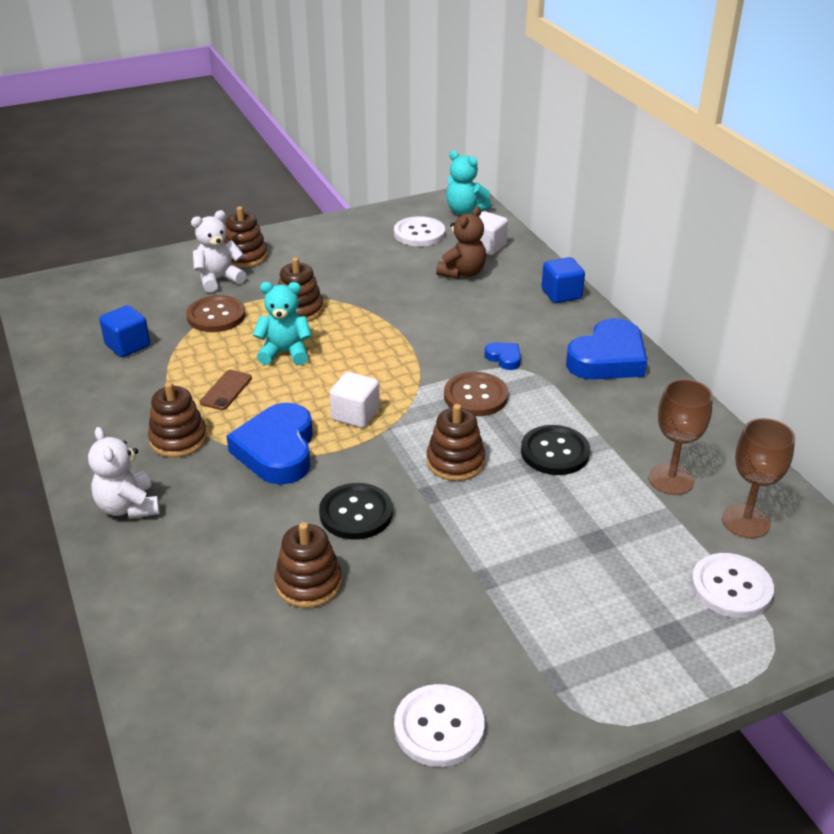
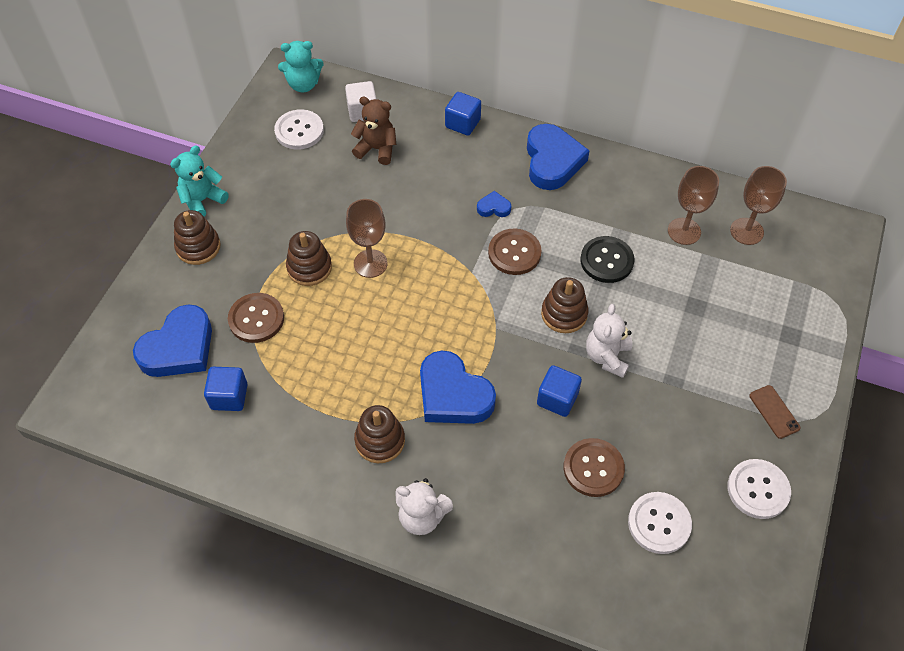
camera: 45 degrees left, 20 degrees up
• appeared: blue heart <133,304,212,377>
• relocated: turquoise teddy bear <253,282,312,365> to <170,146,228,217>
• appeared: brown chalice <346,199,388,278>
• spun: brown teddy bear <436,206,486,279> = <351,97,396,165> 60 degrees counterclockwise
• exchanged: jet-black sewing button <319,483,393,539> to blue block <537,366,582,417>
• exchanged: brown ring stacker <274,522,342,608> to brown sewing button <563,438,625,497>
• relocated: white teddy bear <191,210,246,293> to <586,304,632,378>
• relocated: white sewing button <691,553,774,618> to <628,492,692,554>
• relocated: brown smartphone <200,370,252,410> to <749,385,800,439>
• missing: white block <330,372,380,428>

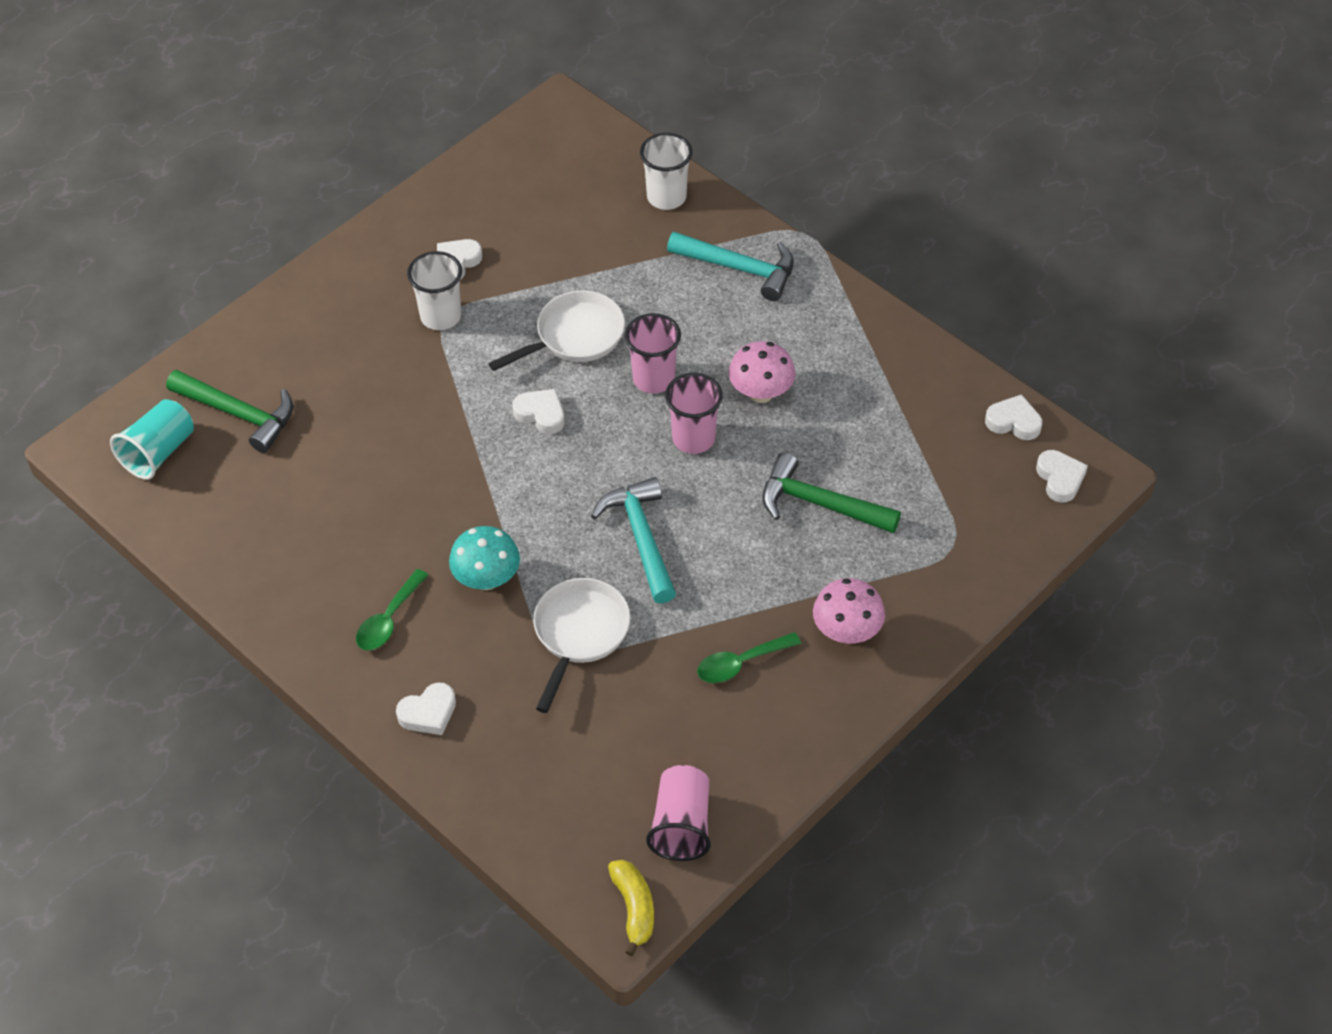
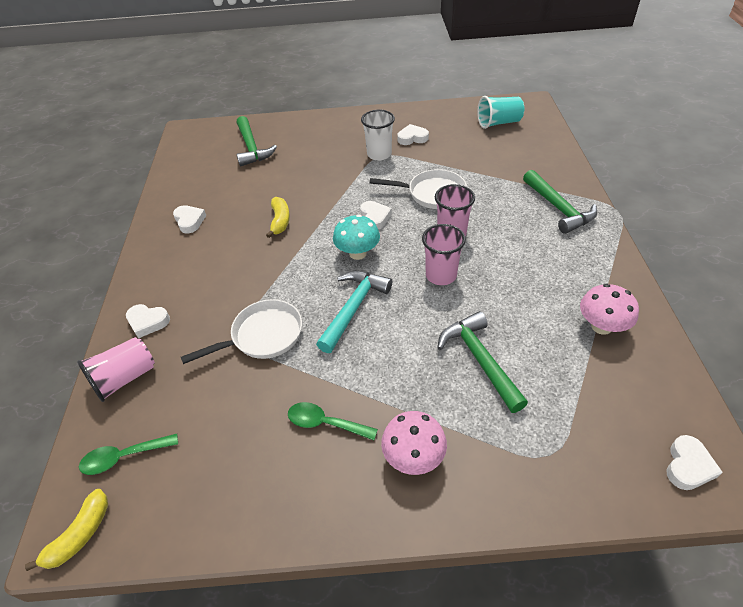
camera: 45 degrees right, 5 degrees down
• relocated: rosy tumbler <646,765,711,861> to <77,337,155,402>
• relocated: green tablespoon <356,569,428,651> to <79,434,178,475>
• relocated: white heart <985,394,1042,440> to <173,205,206,233>
• appeared: yellow banana <266,197,290,238>
• relocated: turquoise fungus <449,526,520,590> to <333,214,380,260>
• relocated: turquoise tumbler <110,399,194,480> to <477,96,525,129>
• colour: turquoise hammer <667,232,794,301> to green hammer <523,170,597,234>
• relocated: rosy fungus <729,341,795,403> to <580,284,639,335>
• missing: white tumbler <640,133,692,210>

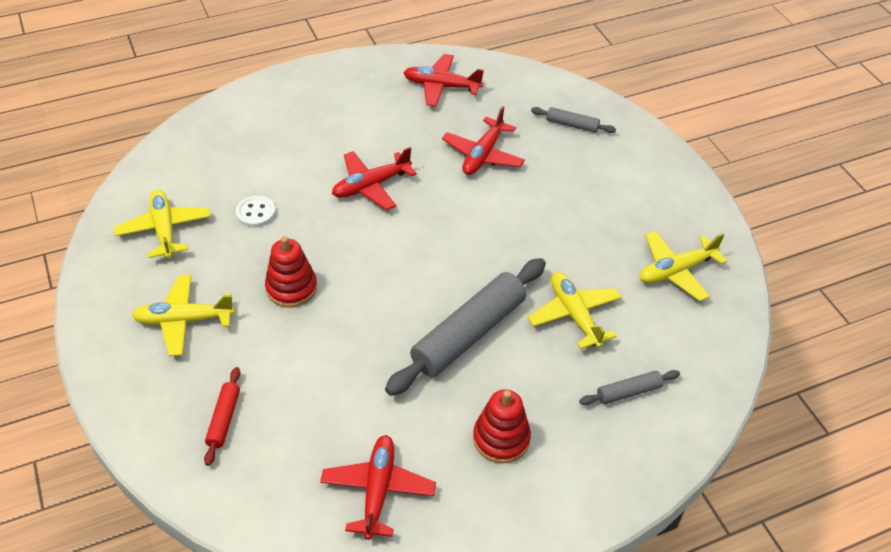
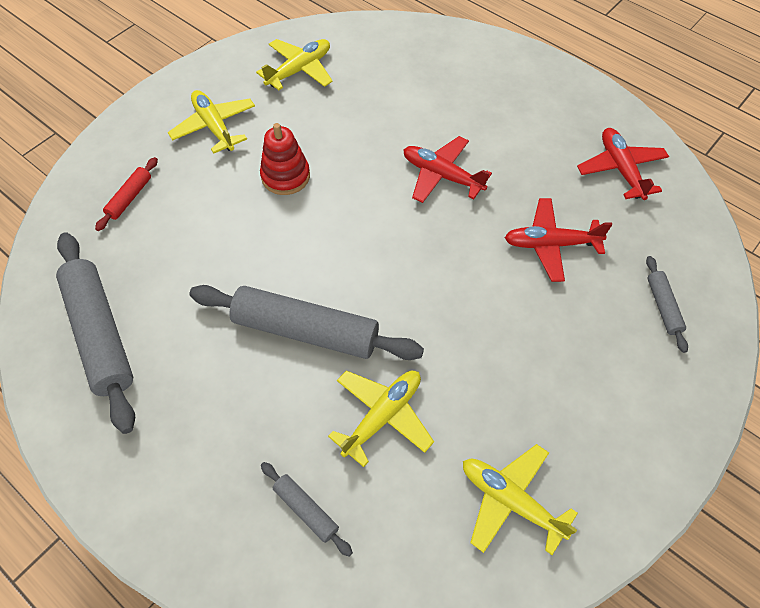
camera: 65 degrees right, 10 degrees up
• exchanged: red aeroplane <320,435,436,540> to gray rolling pin <56,232,135,434>
• spun: red rolling pin <204,367,240,466> = <95,157,158,231> 45 degrees counterclockwise
• missing: white sewing button <236,196,276,228>
• missing: red ring stacker <473,389,531,463>

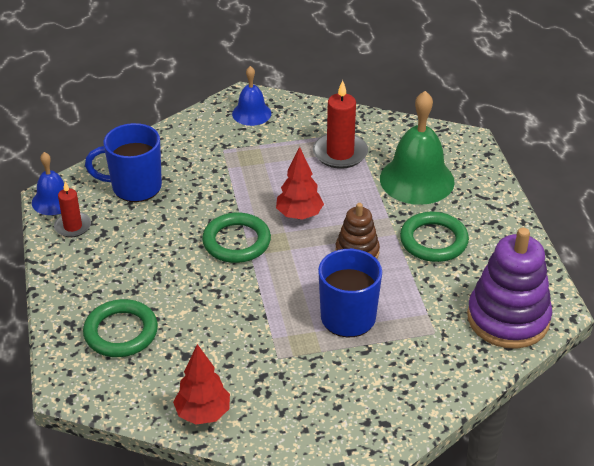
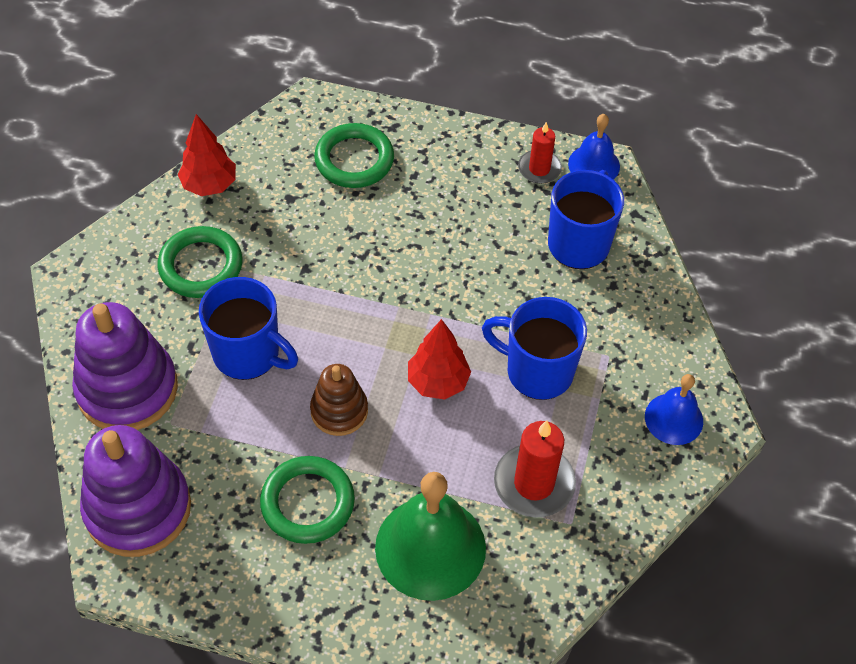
camera: 115 degrees right, 15 degrees up
• appeared: royal purple ring stacker <72,302,178,430>
• relocated: green ring <202,212,271,263> to <158,226,243,298>
• appeared: blue mug <482,297,587,400>

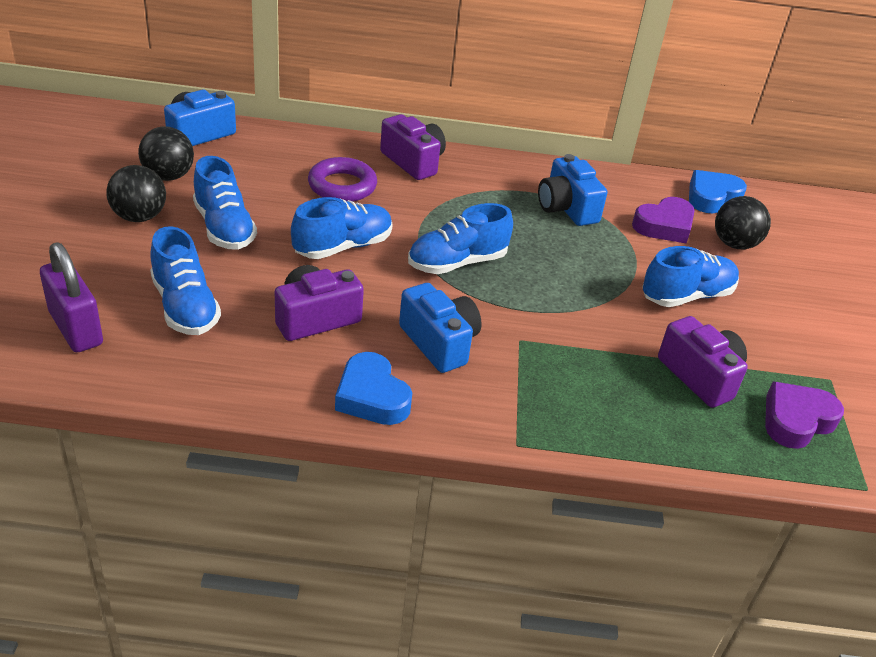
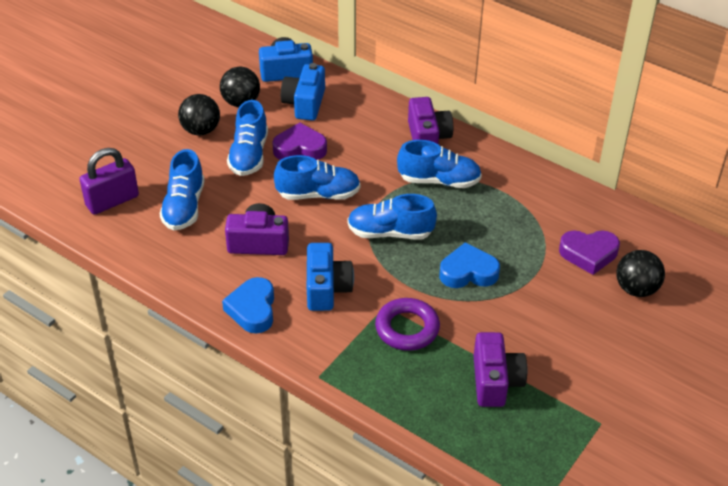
camera: 35 degrees right, 5 degrees up
• spun: royal purple lock <40,242,103,352> = <79,148,139,215> 60 degrees clockwise
• relocated: royal purple heart <765,382,844,449> to <272,122,327,160>
• relocated: blue compact camera <538,154,607,226> to <281,63,325,121>
• relocated: royal purple ring <308,157,377,202> to <375,298,440,351>
• relocated: blue lace-up shoe <642,246,739,307> to <397,140,482,188>
• relocated: blue heart <689,170,747,213> to <439,242,500,288>

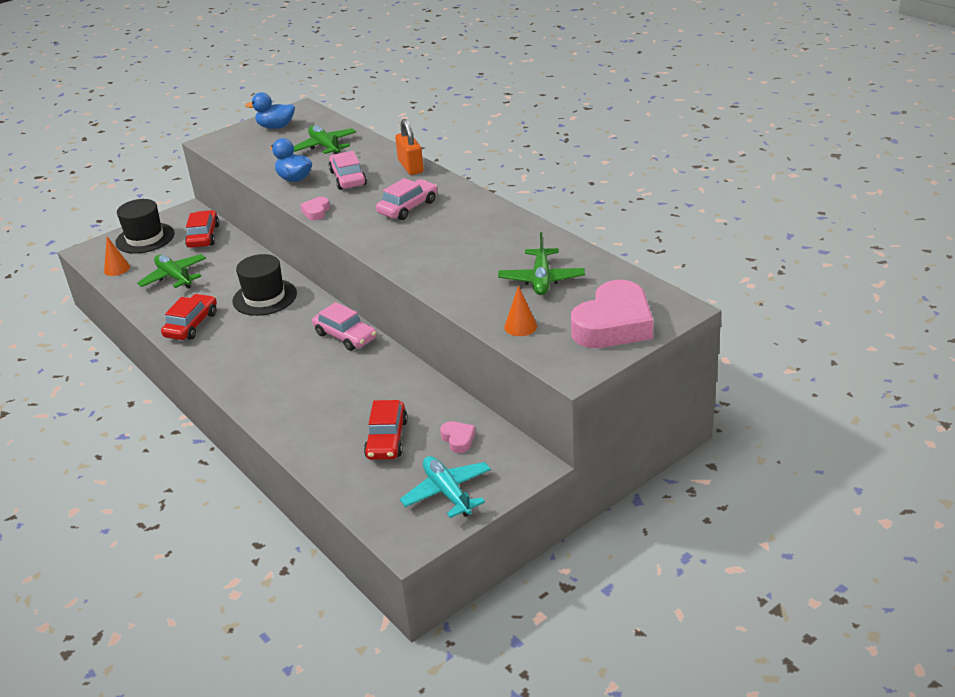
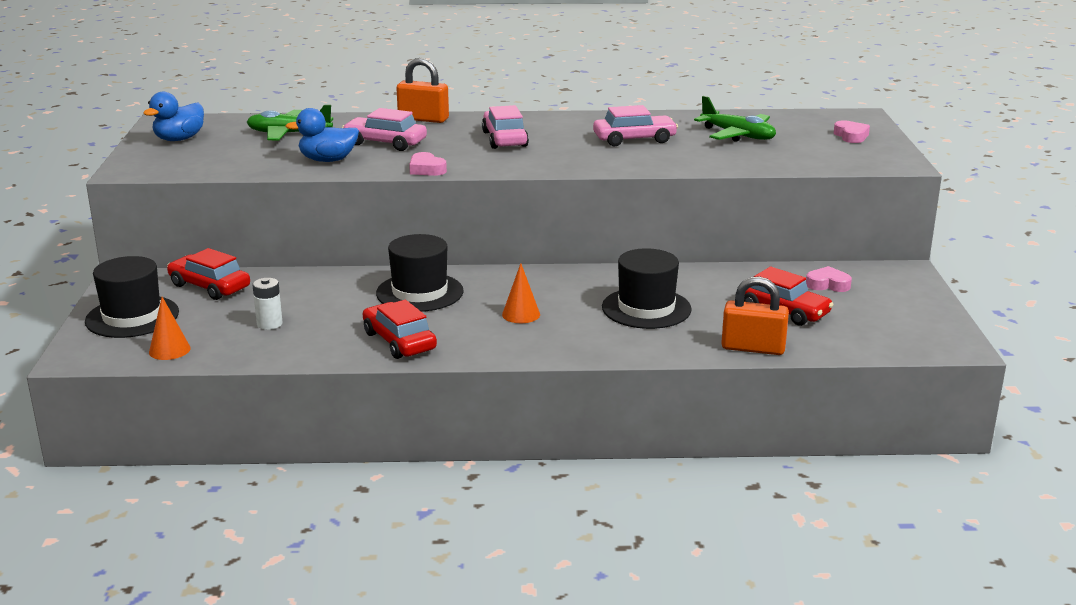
camera: 55 degrees left, 10 degrees down
• exchanged: green aeroplane <137,254,206,289> to white battery <253,278,282,330>
• relocated: orange-coloured cone <504,285,537,336> to <502,263,540,323>
• relocated: rosy car <312,302,377,351> to <593,105,678,146>
• appeared: jet-black hat <602,248,692,329>
• appeared: orange-coloured lock <721,276,789,355>
• size: rosy heart <571,280,653,348> = <834,120,870,143> x0.43
• missing: turquoise aeroplane <400,456,491,518>

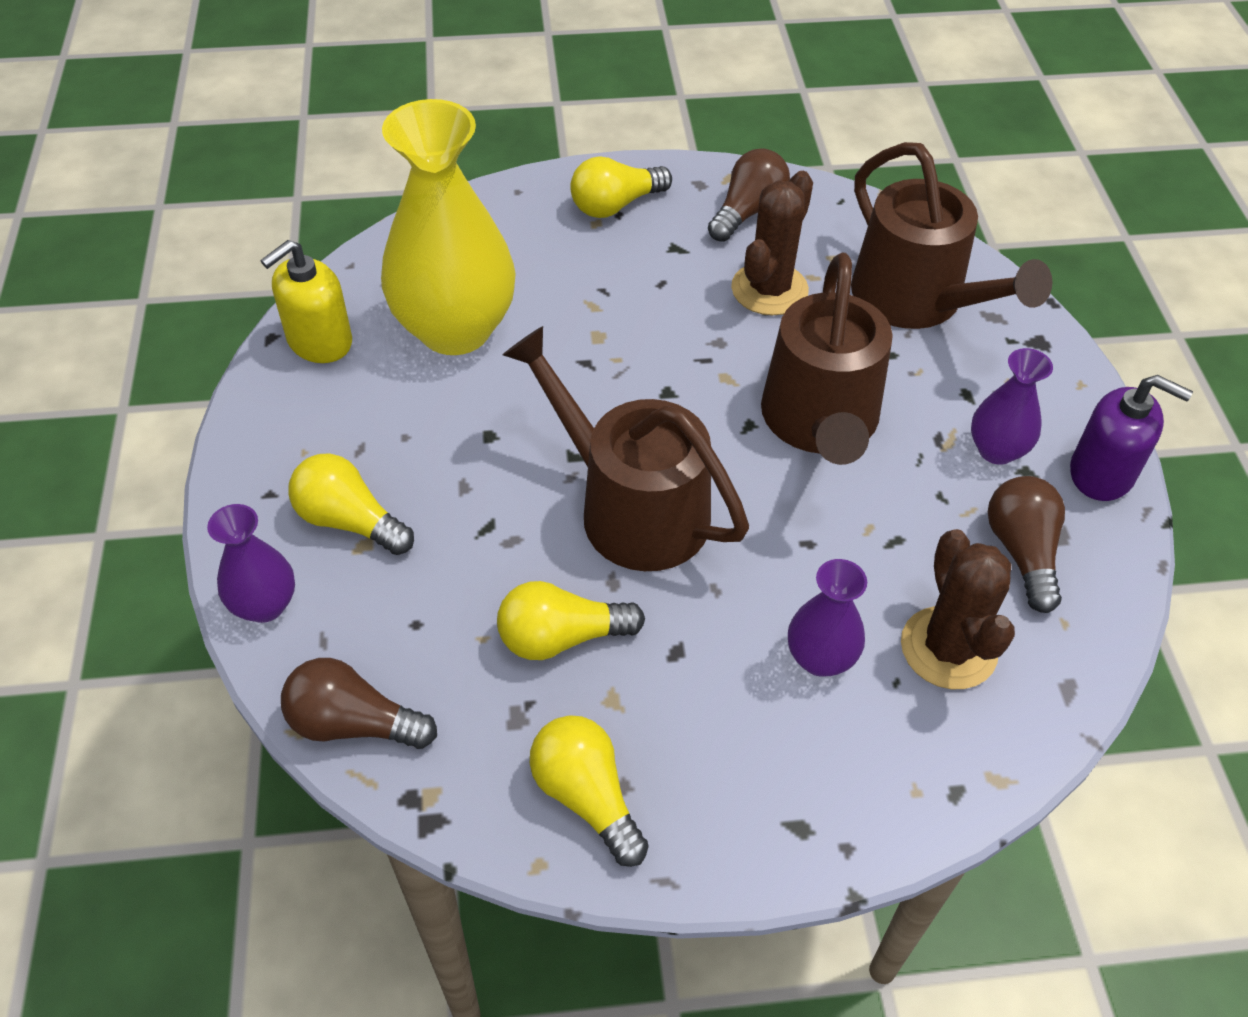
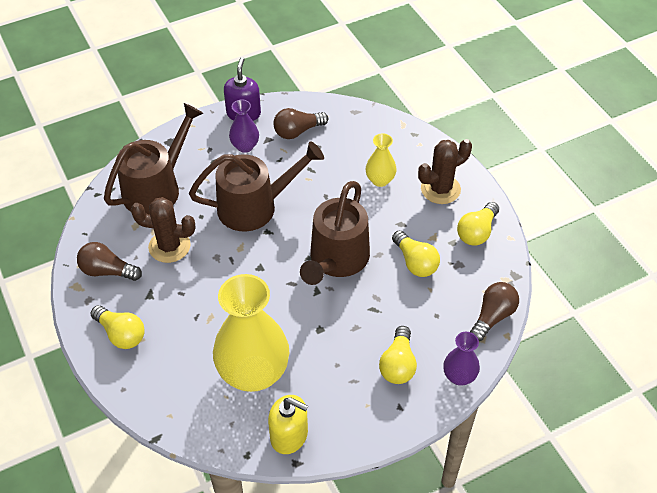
camera: 110 degrees left, 0 degrees up
• colour: royal purple tall vase <788,559,867,677> to yellow tall vase <366,133,397,187>
• relocated: brown cactus <901,529,1015,689> to <418,139,472,204>
• spun: brown light bulb <281,658,437,749> = <470,282,519,341> 135 degrees counterclockwise

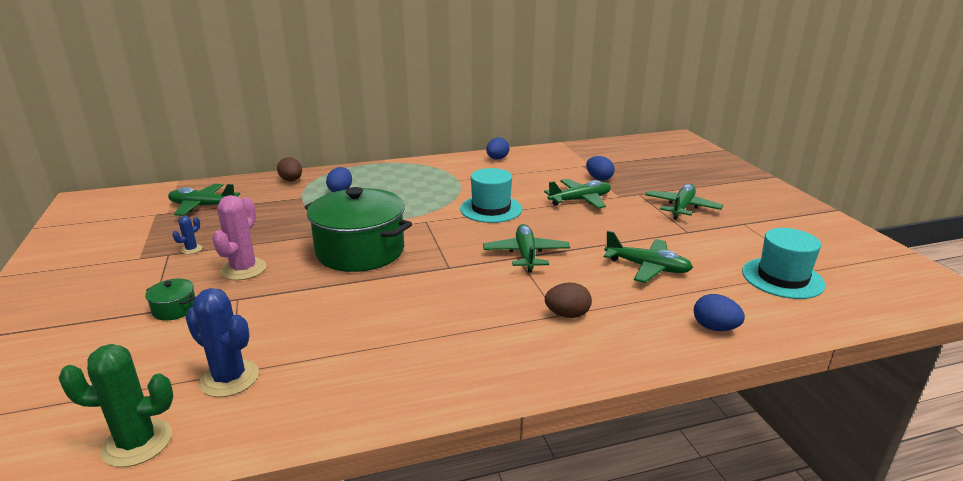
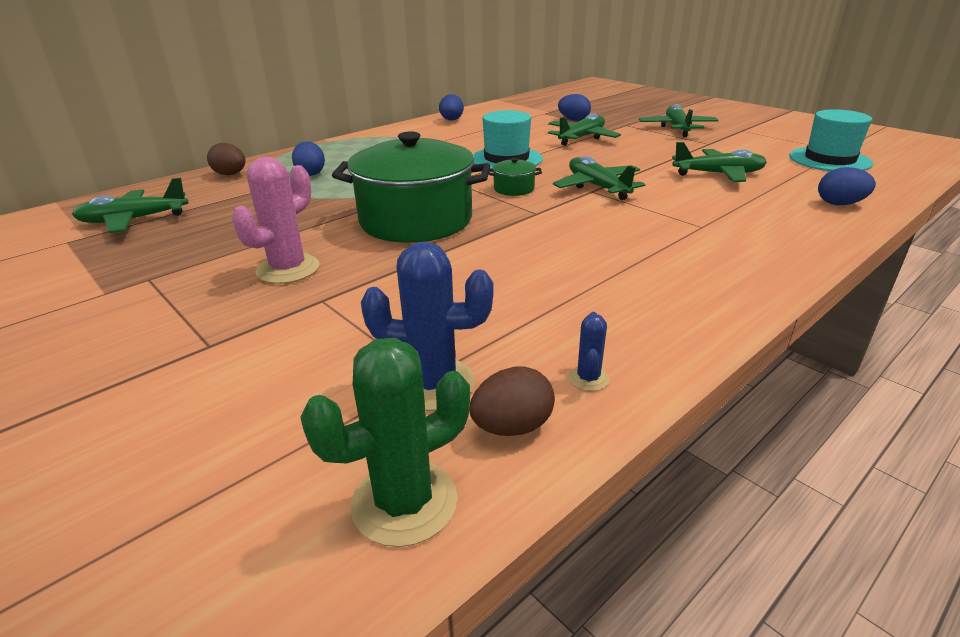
camera: 25 degrees left, 5 degrees up
• spun: rosy cactus <212,195,267,280> = <232,157,320,284> 45 degrees clockwise
• relocated: brown egg shape <545,283,592,318> to <469,366,555,436>
• relocated: green pot <145,279,195,321> to <488,158,542,196>
• relocated: blue cactus <173,216,202,254> to <568,312,609,391>

